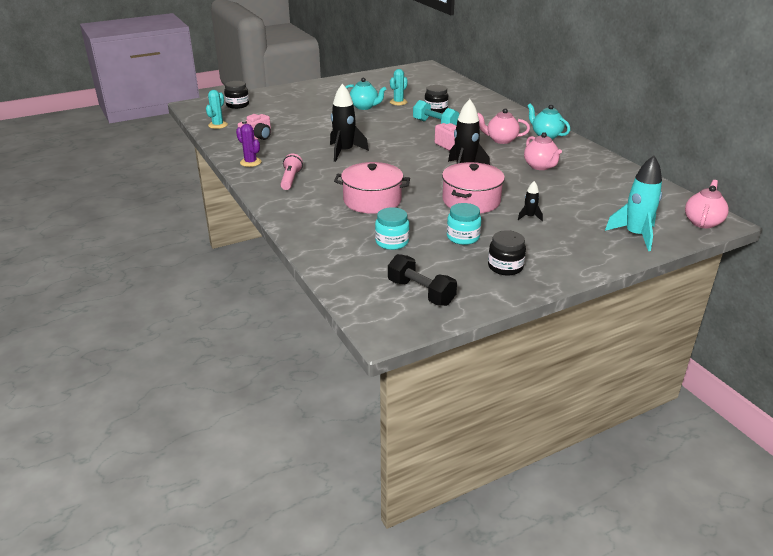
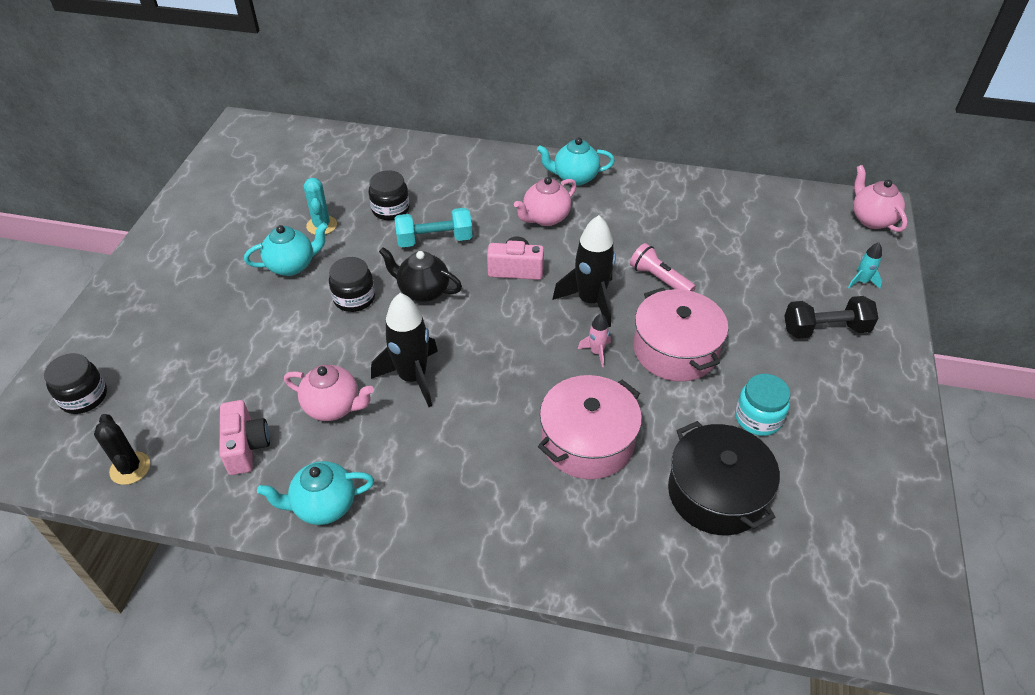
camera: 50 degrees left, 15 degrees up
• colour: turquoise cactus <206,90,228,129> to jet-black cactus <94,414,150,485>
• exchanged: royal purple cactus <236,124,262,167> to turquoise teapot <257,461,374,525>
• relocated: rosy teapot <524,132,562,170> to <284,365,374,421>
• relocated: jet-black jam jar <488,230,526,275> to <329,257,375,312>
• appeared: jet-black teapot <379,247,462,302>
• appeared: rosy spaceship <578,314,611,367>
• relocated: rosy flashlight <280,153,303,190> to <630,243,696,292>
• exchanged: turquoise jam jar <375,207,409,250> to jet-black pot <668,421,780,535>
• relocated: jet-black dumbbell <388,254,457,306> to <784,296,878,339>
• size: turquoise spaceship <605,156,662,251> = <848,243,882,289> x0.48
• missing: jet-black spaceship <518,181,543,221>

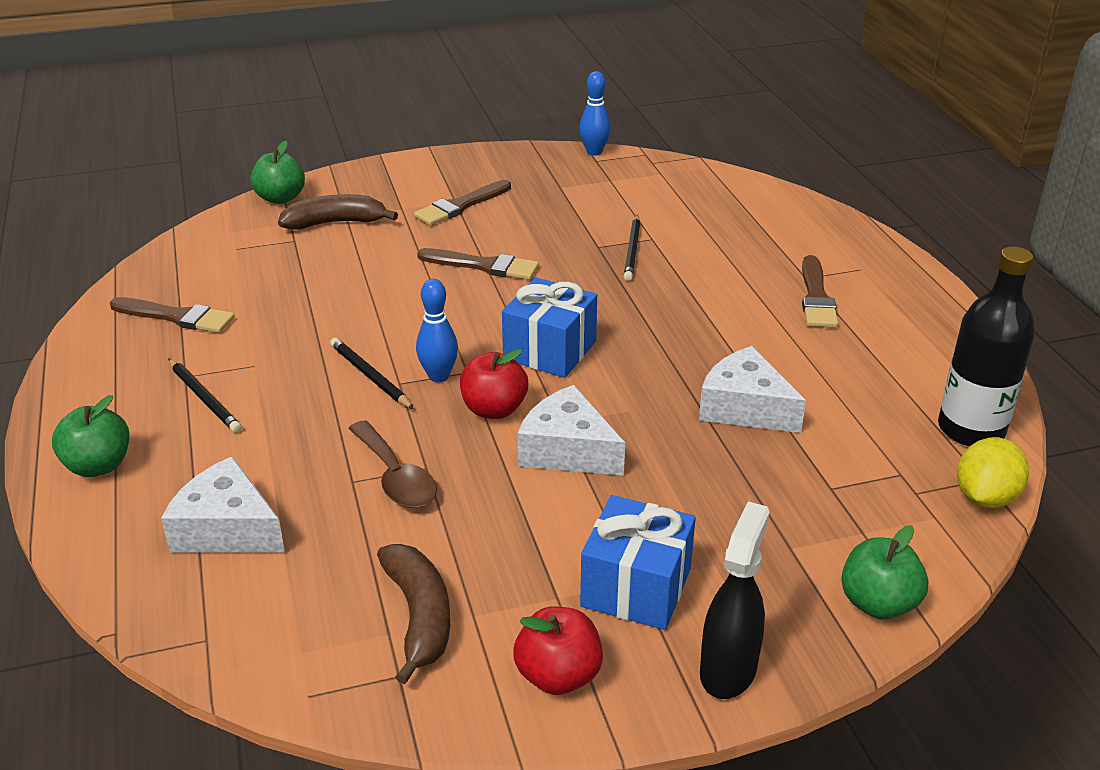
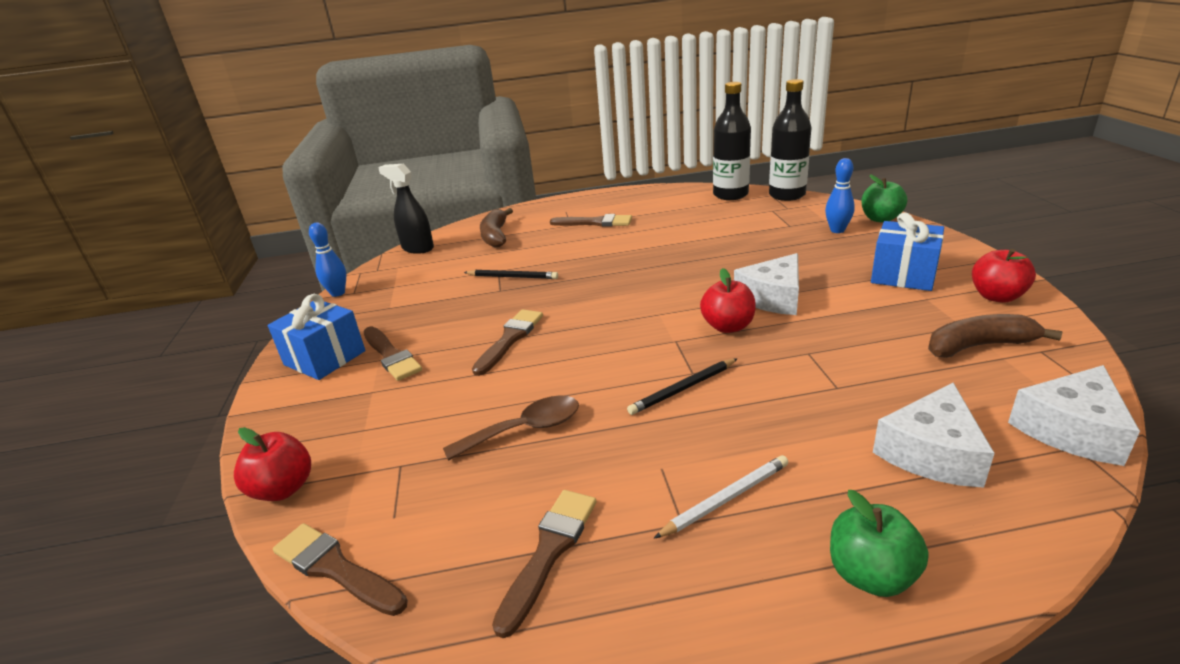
camera: 80 degrees left, 5 degrees down
• colour: green apple <251,141,305,204> to red apple <234,427,311,501>
• relocated: blue gift <502,277,597,378> to <268,294,365,380>
• appeared: brown paintbrush <273,523,408,616>
• relocated: jet-black spray bottle <700,501,770,699> to <378,164,434,254>
• relocated: brown tablespoon <348,420,437,508> to <443,395,579,461>
• relocated: brown banana <278,194,398,230> to <480,208,513,248>
• colour: jet-black lead pencil <168,358,242,433> to white lead pencil <654,455,788,538>
• exchanged: yellow lemon <957,437,1029,508> to jet-black flask <769,79,811,201>
• relocated: blue tenpin <416,279,458,382> to <825,158,855,233>
• relocated: white cheese wedge <699,346,806,433> to <1008,365,1140,466>

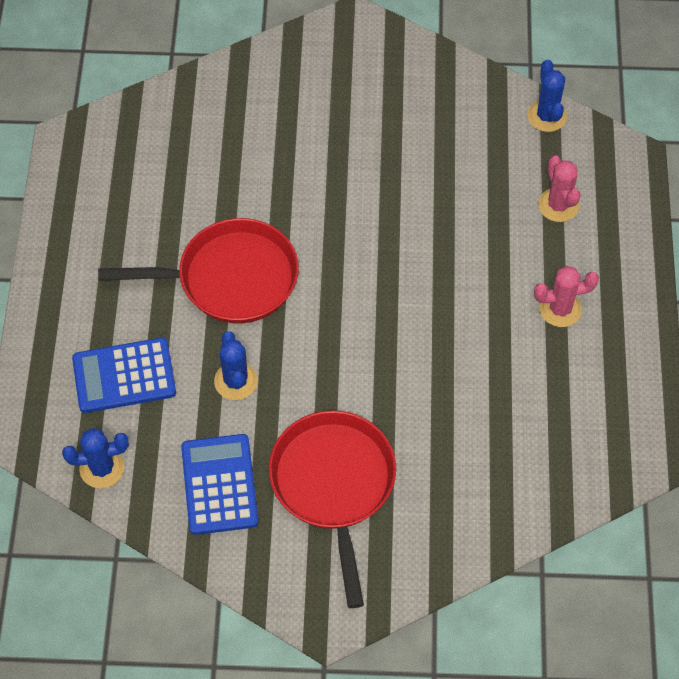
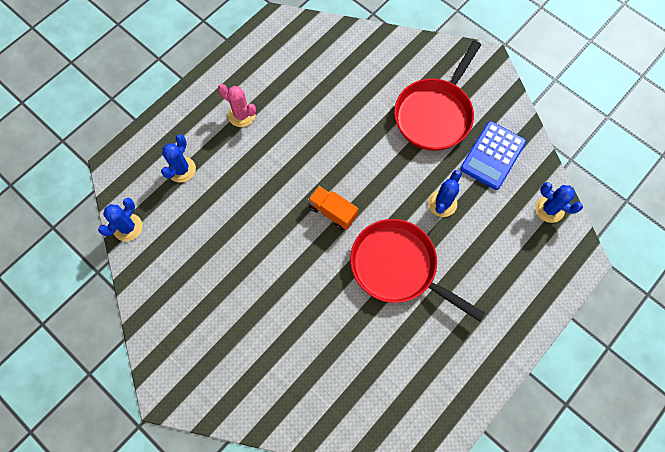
camera: 140 degrees left, 10 degrees up
• colour: rosy cactus <538,155,581,222> to blue cactus <161,134,196,183>
• appeared: orange-coloured toy truck <308,186,358,230>
• missing: blue adding machine <72,338,176,413>

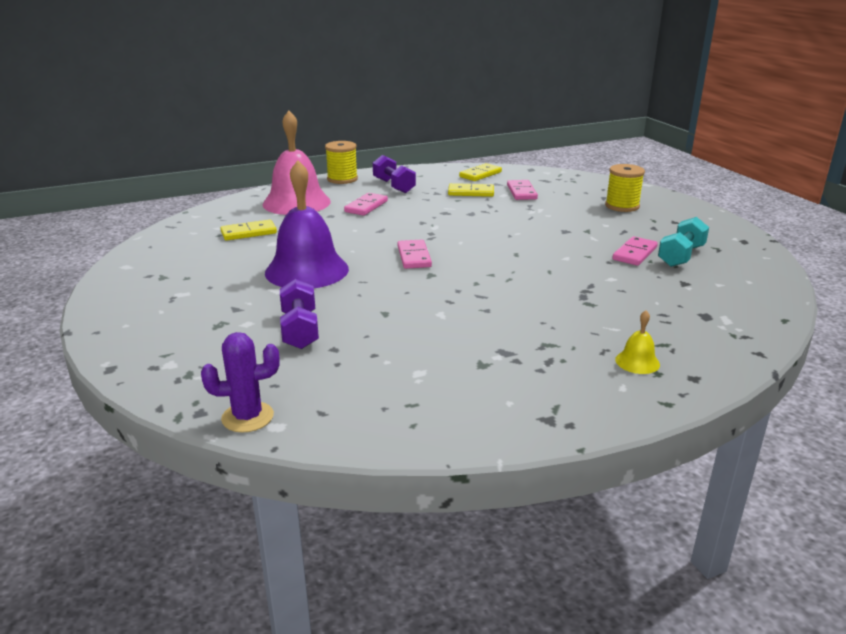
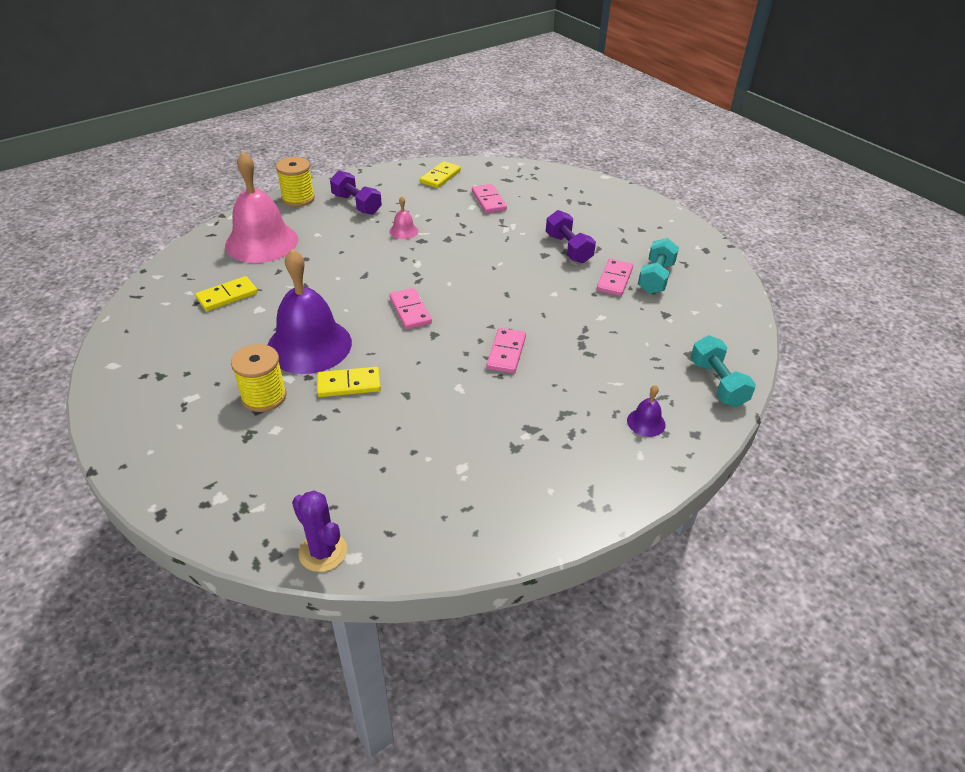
camera: 15 degrees left, 15 degrees up
• relocated: yellow bobbin <605,164,645,212> to <231,344,287,412>
• spun: royal purple cactus <201,332,280,432> = <292,491,347,572> 75 degrees clockwise
• relocated: yellow domino tile <448,183,494,197> to <317,367,381,397>
• appeared: rosy hand bell <389,196,418,239>
• relocated: rosy domino tile <344,193,388,216> to <486,328,526,373>
• relocated: royal purple dumbbell <280,279,319,349> to <546,210,596,263>
• colour: yellow hand bell <615,310,660,374> to royal purple hand bell <627,385,666,437>
• appeared: turquoise dumbbell <691,335,756,407>

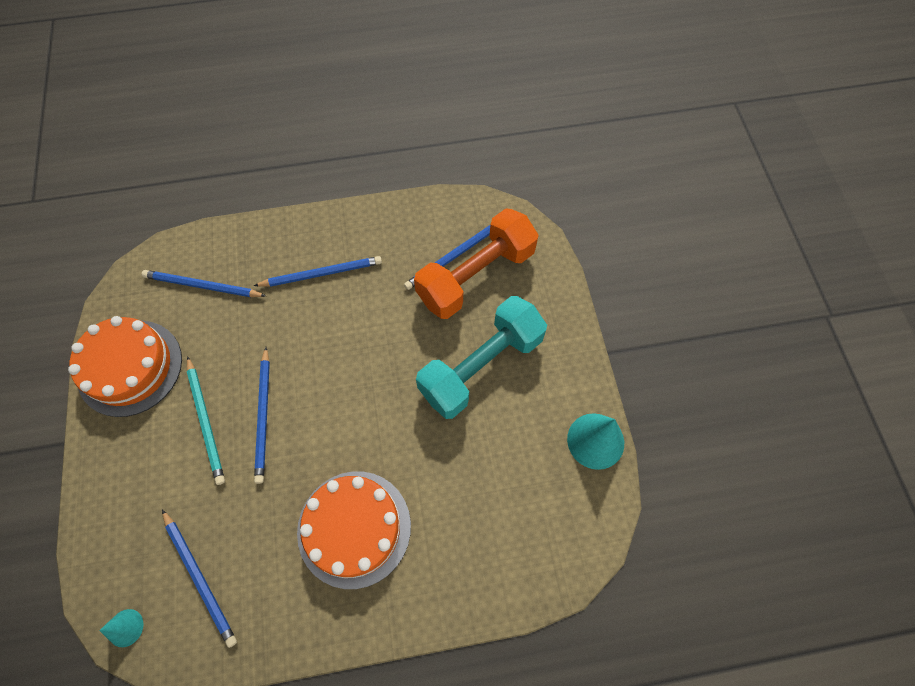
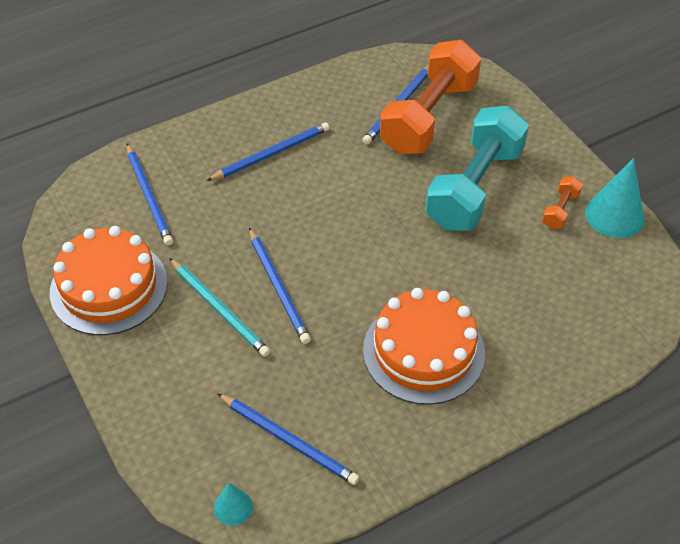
camera: 20 degrees left, 15 degrees down
• spun: blue lead pencil <142,270,266,297> = <127,144,173,245> 105 degrees counterclockwise
• appeared: orange-coloured dumbbell <542,176,583,229>

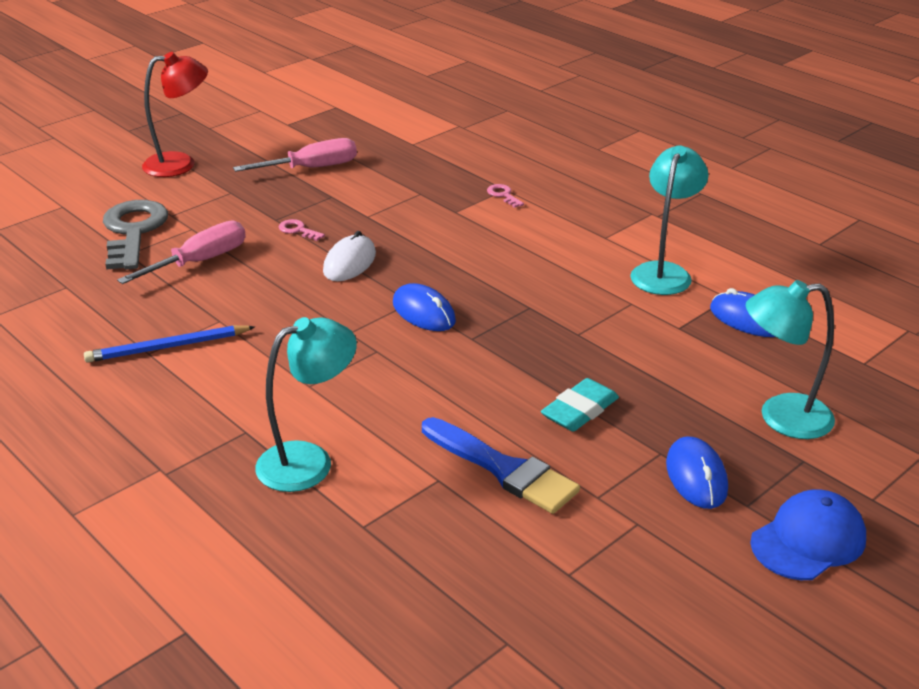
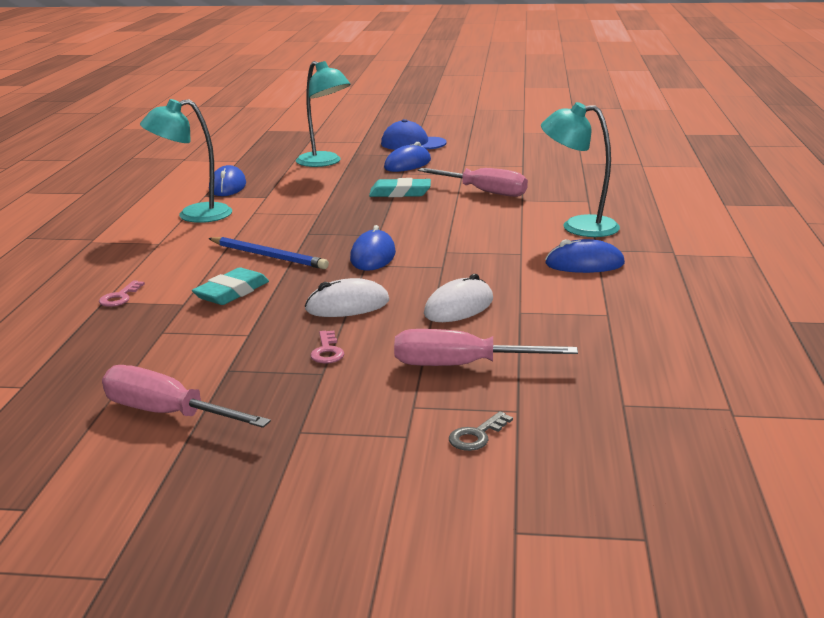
camera: 130 degrees left, 10 degrees down
• appeared: turquoise eraser <192,267,269,305>
• relocated: blue lead pencil <84,325,255,363> to <208,237,329,269>
• exchanged: blue paintbrush <422,417,580,514> to rosy flat screwdriver <418,168,528,197>
• appeared: white mouse <424,274,493,322>
• size: gray latchkey <103,200,168,270> = <449,411,513,451> x0.40
• appeared: blue mouse <545,239,625,273>
• missing: red desk lamp <142,52,208,177>

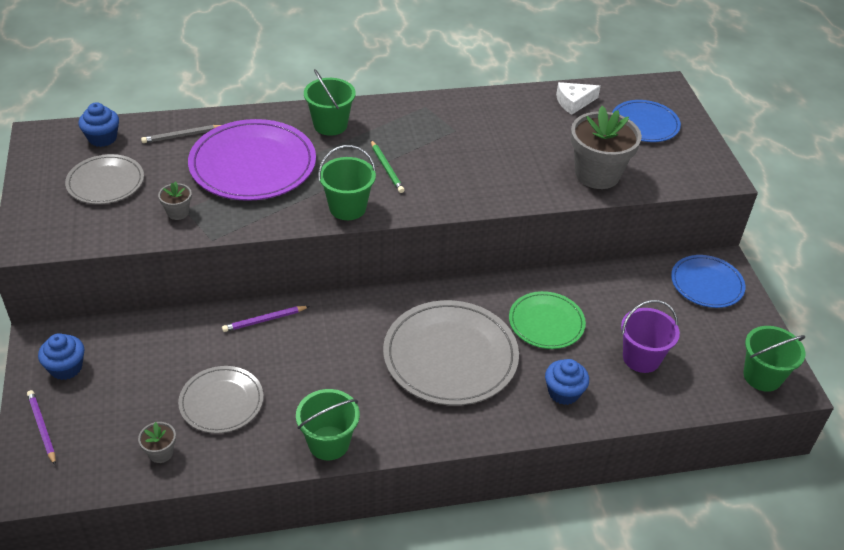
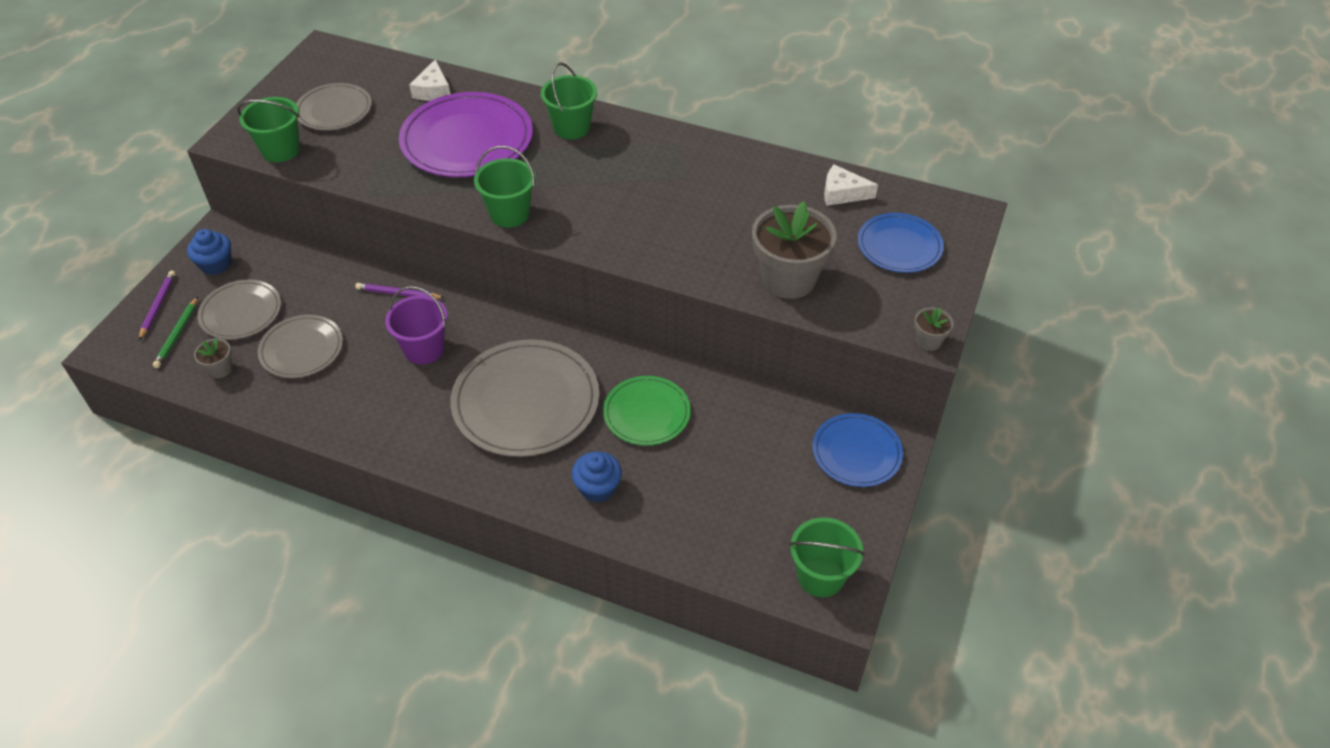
camera: 35 degrees right, 5 degrees up
• relocated: green lead pencil <371,140,404,193> to <153,297,198,368>
• appeared: gray dinner plate <197,280,281,340>
• relocated: green pail <296,389,360,460> to <237,97,300,162>
• relocated: royal purple pail <621,300,680,373> to <385,286,448,364>
• exchanged: gray lead pencil <141,125,221,143> to white cheese wedge <409,59,450,101>
• relocated: gray flower pot <158,181,192,220> to <914,307,954,351>
• missing: blue cupcake <78,102,119,147>

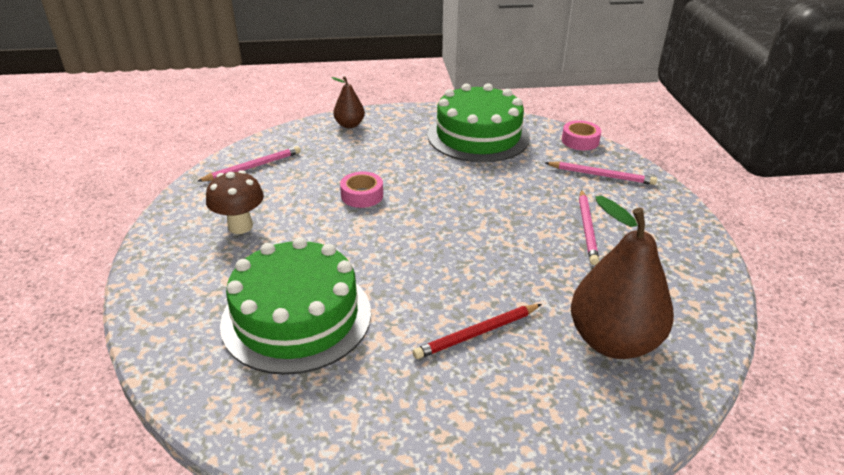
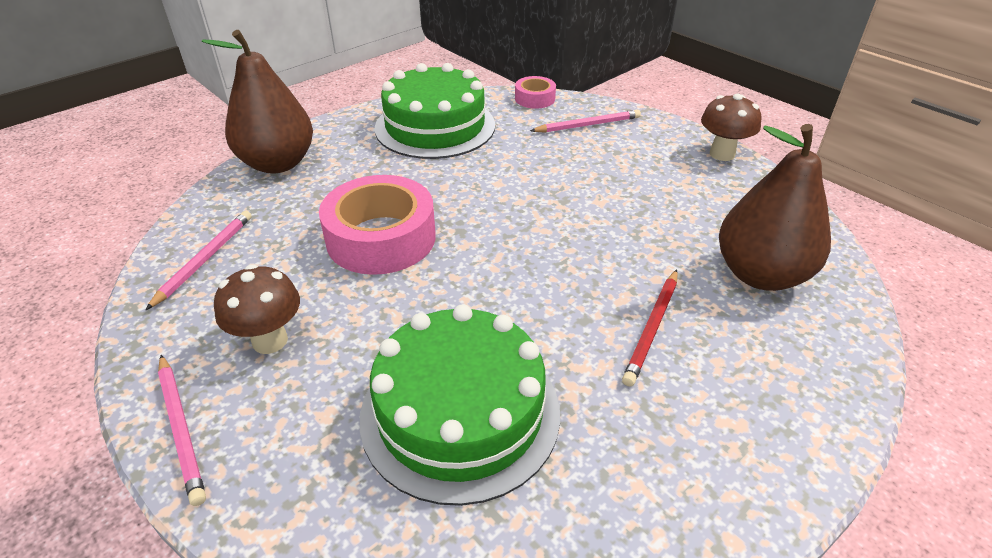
camera: 35 degrees left, 5 degrees up
• relocated: rosy lead pencil <579,189,599,265> to <158,355,206,506>
• size: brown toy pear <331,76,365,128> = <202,30,313,173> x1.99
• size: rosy tape <340,172,383,208> = <319,175,436,275> x2.00
• appeared: brown fungus <701,94,761,161>

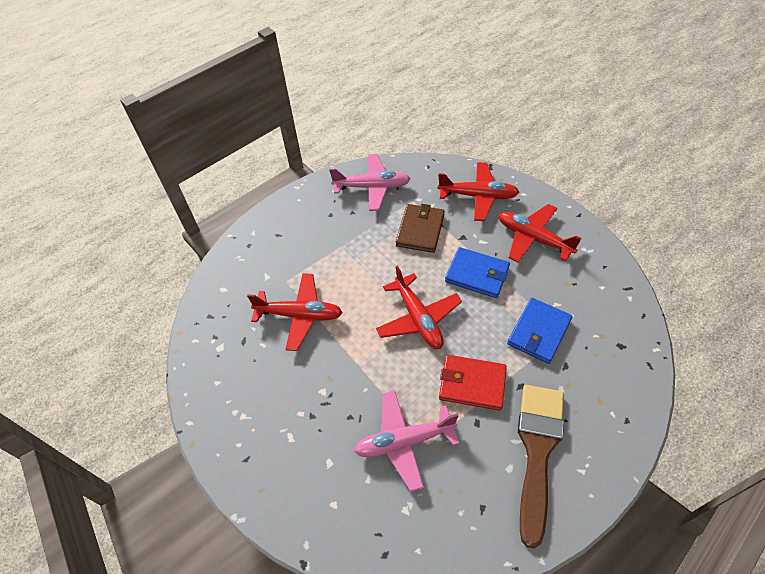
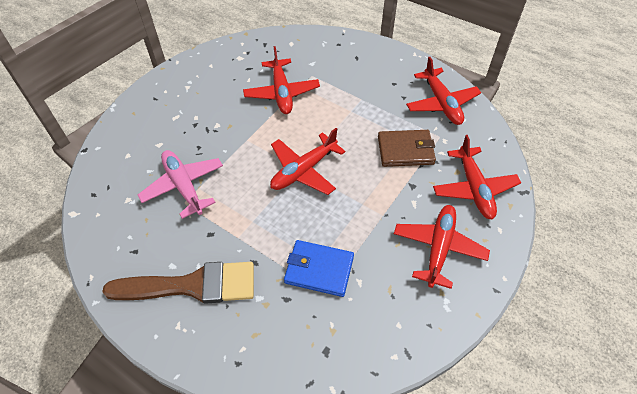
camera: 70 degrees right, 0 degrees up
• colour: rosy aeroplane <329,154,410,211> to red aeroplane <406,57,481,125>
• missing: red card wallet <439,355,507,411>
• missing: blue card wallet <445,247,510,298>

